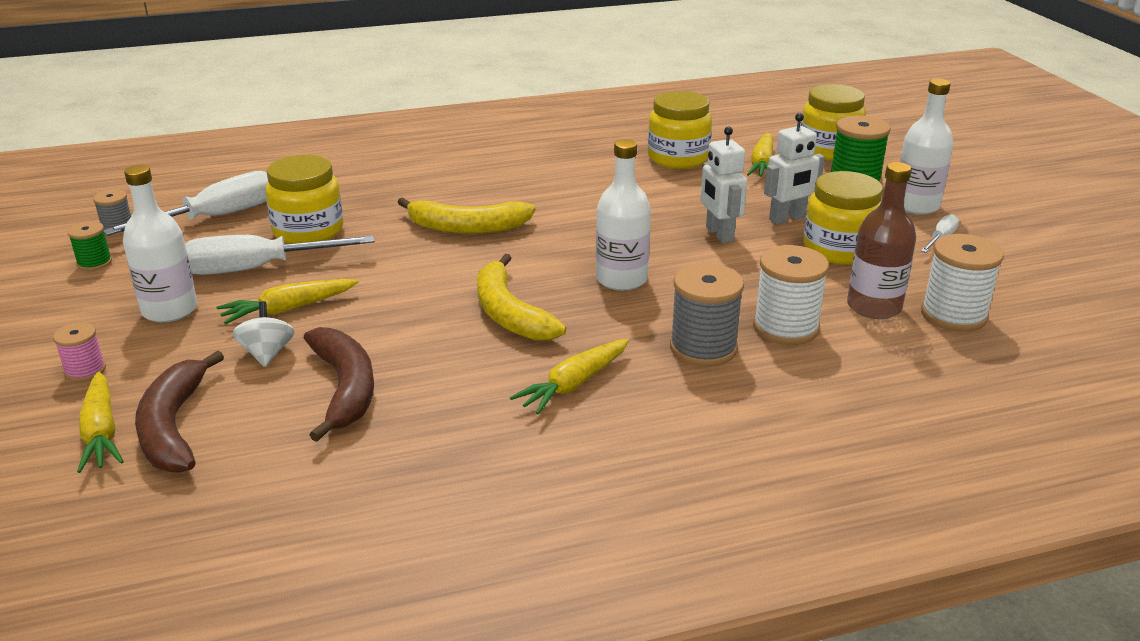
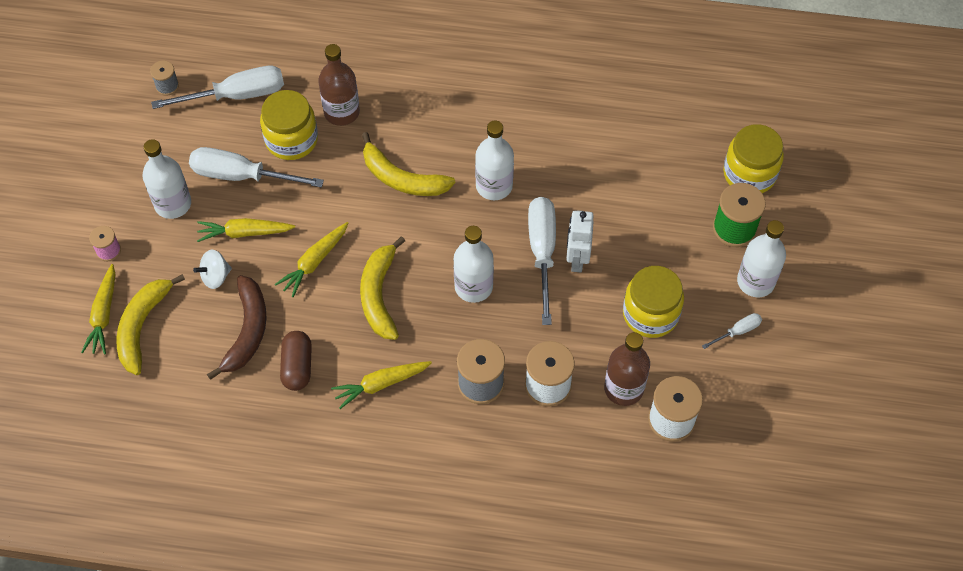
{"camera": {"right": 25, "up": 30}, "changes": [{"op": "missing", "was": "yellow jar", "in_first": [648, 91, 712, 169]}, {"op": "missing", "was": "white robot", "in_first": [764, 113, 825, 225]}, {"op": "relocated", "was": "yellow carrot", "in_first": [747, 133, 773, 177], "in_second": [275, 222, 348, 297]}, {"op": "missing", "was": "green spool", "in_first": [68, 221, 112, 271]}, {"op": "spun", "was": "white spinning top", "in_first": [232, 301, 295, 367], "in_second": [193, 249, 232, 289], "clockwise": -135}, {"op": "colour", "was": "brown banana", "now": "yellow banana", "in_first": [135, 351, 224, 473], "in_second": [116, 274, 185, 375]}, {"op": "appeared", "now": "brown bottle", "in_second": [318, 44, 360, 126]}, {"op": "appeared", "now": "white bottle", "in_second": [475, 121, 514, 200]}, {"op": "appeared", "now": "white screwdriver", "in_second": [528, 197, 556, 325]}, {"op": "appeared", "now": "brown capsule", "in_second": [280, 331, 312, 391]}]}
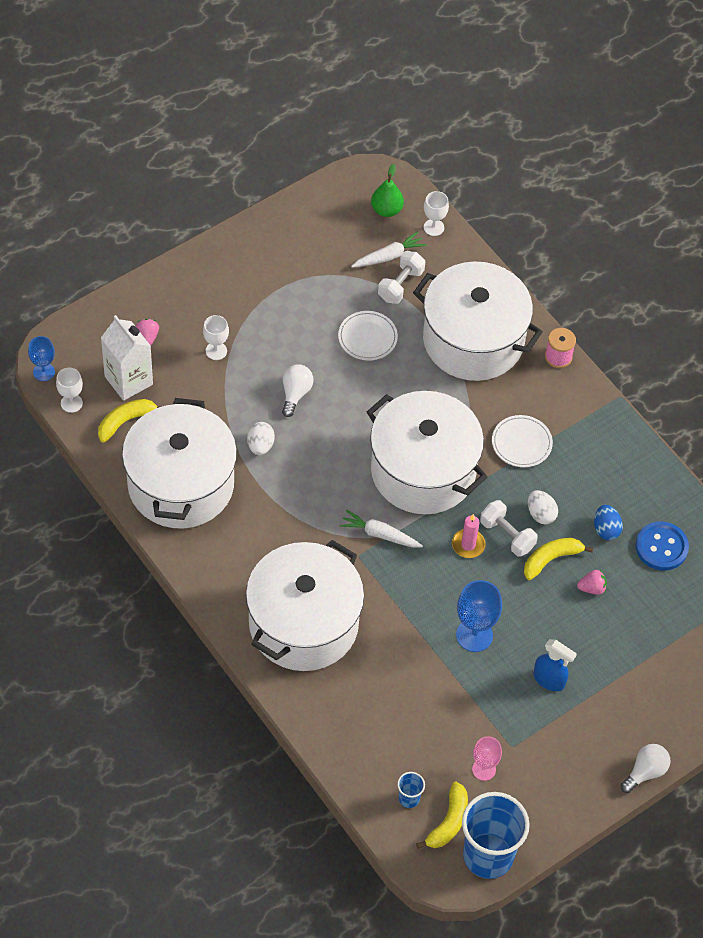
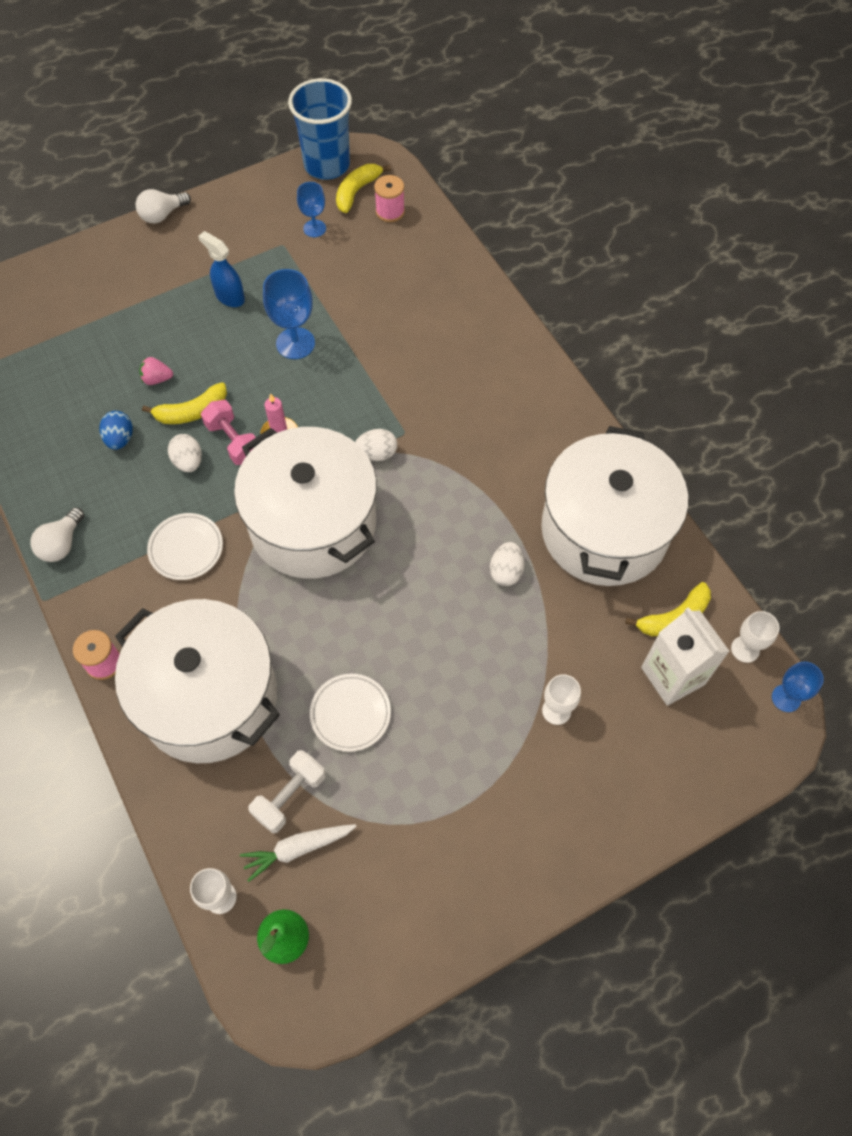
{"camera": {"right": -170, "up": 5}, "changes": [{"op": "missing", "was": "pink strawberry", "in_first": [136, 319, 159, 345]}, {"op": "relocated", "was": "white light bulb", "in_first": [282, 365, 314, 417], "in_second": [30, 507, 84, 562]}, {"op": "colour", "was": "white dumbbell", "now": "pink dumbbell", "in_first": [480, 500, 538, 557], "in_second": [201, 400, 256, 465]}, {"op": "exchanged", "was": "white carrot", "now": "white egg", "in_first": [339, 510, 423, 548], "in_second": [355, 429, 397, 461]}, {"op": "missing", "was": "blue button", "in_first": [636, 521, 689, 570]}, {"op": "missing", "was": "white pot", "in_first": [246, 540, 364, 671]}, {"op": "colour", "was": "pink goblet", "now": "blue goblet", "in_first": [472, 736, 502, 781], "in_second": [297, 182, 326, 237]}, {"op": "exchanged", "was": "blue cup", "now": "pink spool", "in_first": [397, 772, 425, 808], "in_second": [374, 175, 405, 222]}]}
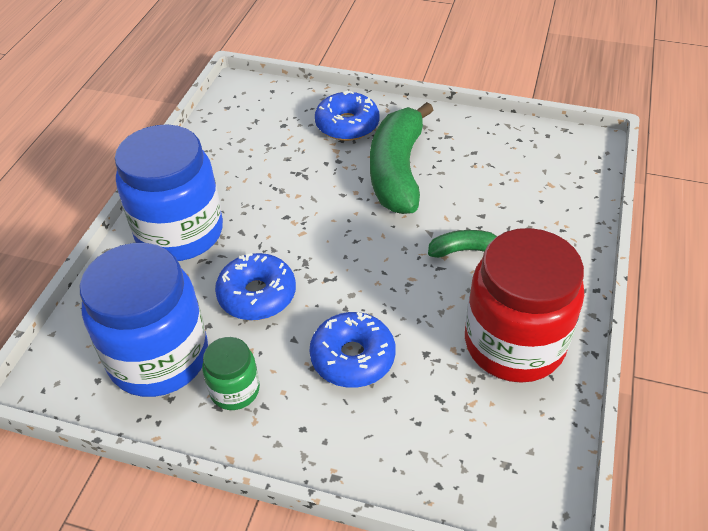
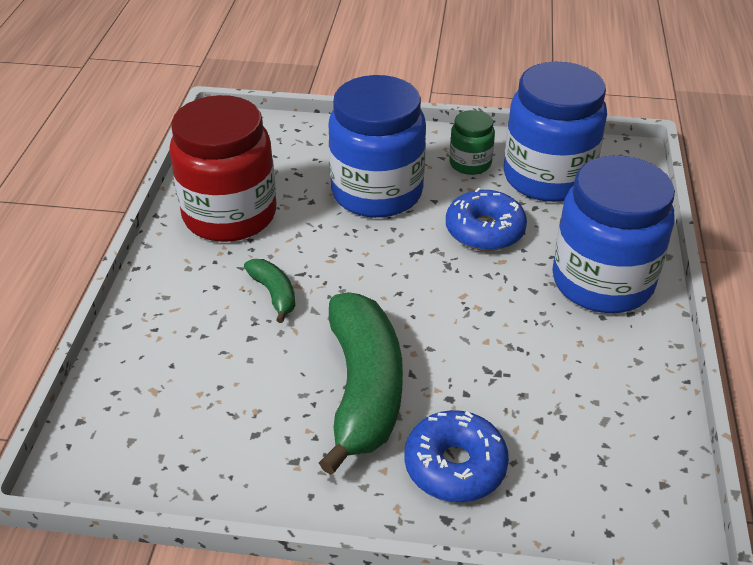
{"camera": {"right": 170, "up": -5}, "changes": [{"op": "spun", "was": "green banana", "in_first": [428, 230, 497, 258], "in_second": [244, 259, 295, 323], "clockwise": -105}, {"op": "exchanged", "was": "blue donut", "now": "blue jar", "in_first": [310, 312, 396, 388], "in_second": [329, 75, 426, 218]}]}
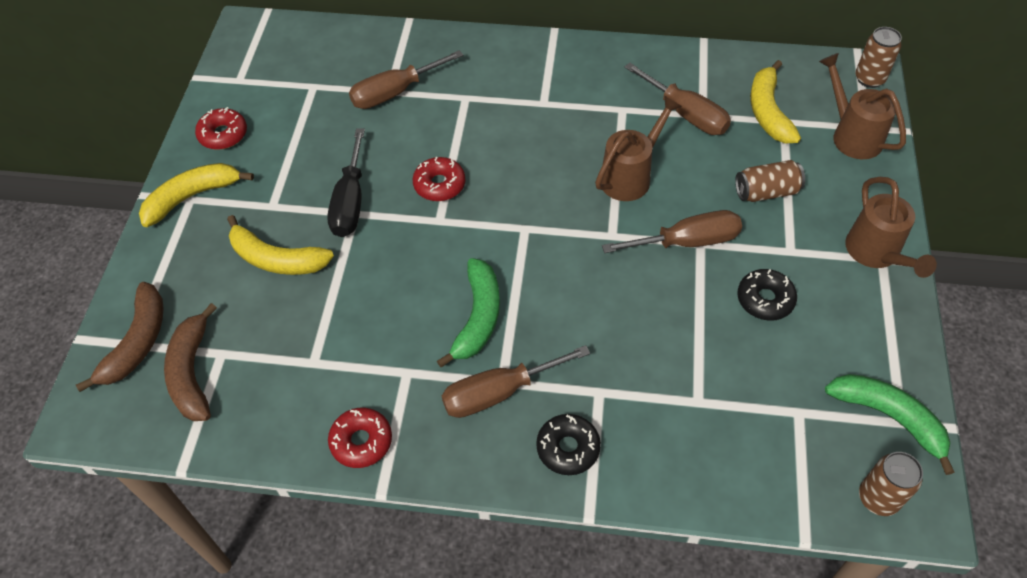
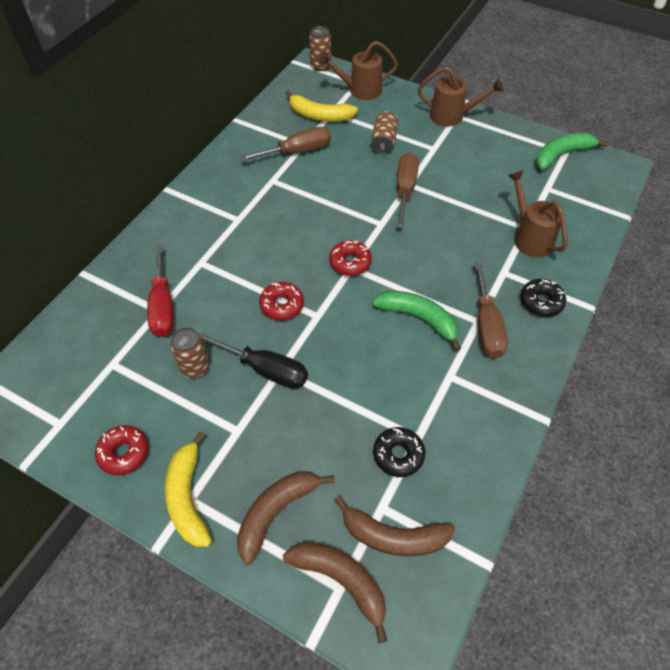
{"camera": {"right": -70, "up": 0}, "changes": [{"op": "colour", "was": "brown screwdriver", "now": "red screwdriver", "in_first": [349, 50, 464, 109], "in_second": [147, 245, 174, 337]}, {"op": "relocated", "was": "brown watering can", "in_first": [595, 96, 682, 201], "in_second": [508, 170, 568, 257]}, {"op": "missing", "was": "yellow banana", "in_first": [227, 215, 334, 275]}, {"op": "relocated", "was": "black donut", "in_first": [737, 269, 797, 321], "in_second": [373, 427, 425, 477]}, {"op": "relocated", "was": "red donut", "in_first": [328, 408, 392, 468], "in_second": [329, 240, 372, 276]}, {"op": "relocated", "was": "brown can", "in_first": [859, 452, 923, 516], "in_second": [170, 327, 210, 378]}, {"op": "appeared", "now": "brown banana", "in_second": [237, 471, 334, 565]}]}
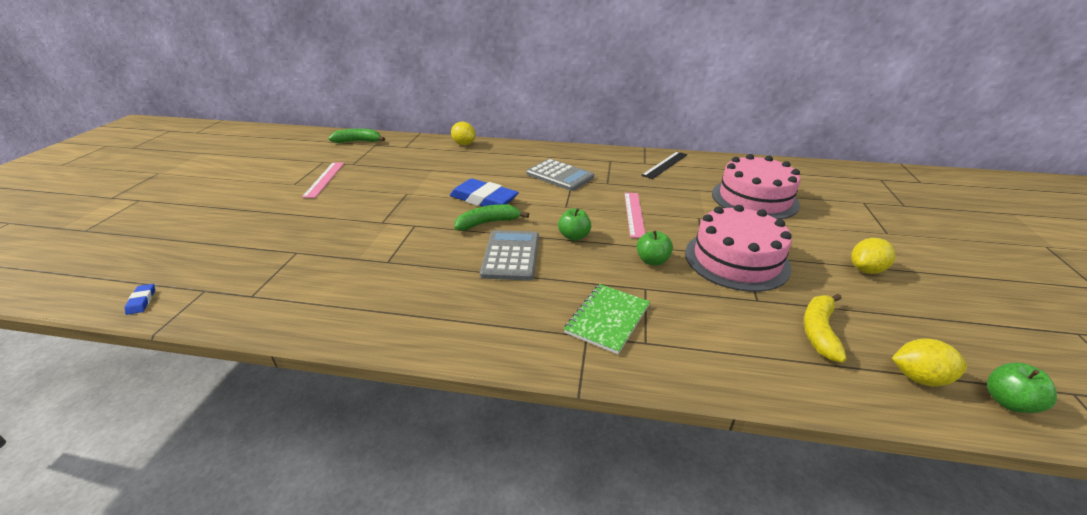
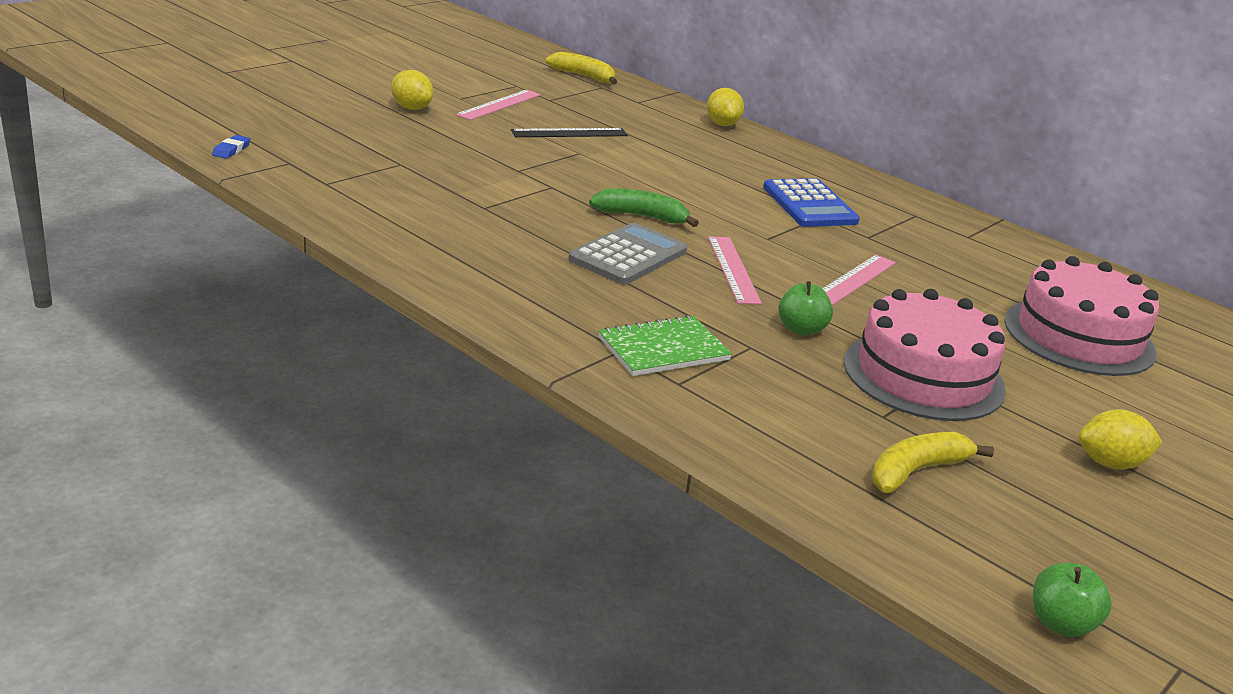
{"camera": {"right": 30, "up": -5}, "changes": [{"op": "colour", "was": "green banana", "now": "yellow banana", "in_first": [328, 129, 385, 143], "in_second": [545, 52, 617, 85]}, {"op": "relocated", "was": "black ruler", "in_first": [641, 152, 687, 179], "in_second": [511, 128, 628, 137]}, {"op": "colour", "was": "grey calculator", "now": "blue calculator", "in_first": [526, 159, 594, 191], "in_second": [763, 178, 860, 227]}, {"op": "missing", "was": "blue eraser", "in_first": [450, 178, 519, 206]}, {"op": "exchanged", "was": "green apple", "now": "pink ruler", "in_first": [558, 208, 591, 241], "in_second": [708, 236, 762, 304]}, {"op": "relocated", "was": "yellow lemon", "in_first": [892, 338, 967, 387], "in_second": [391, 70, 433, 110]}]}
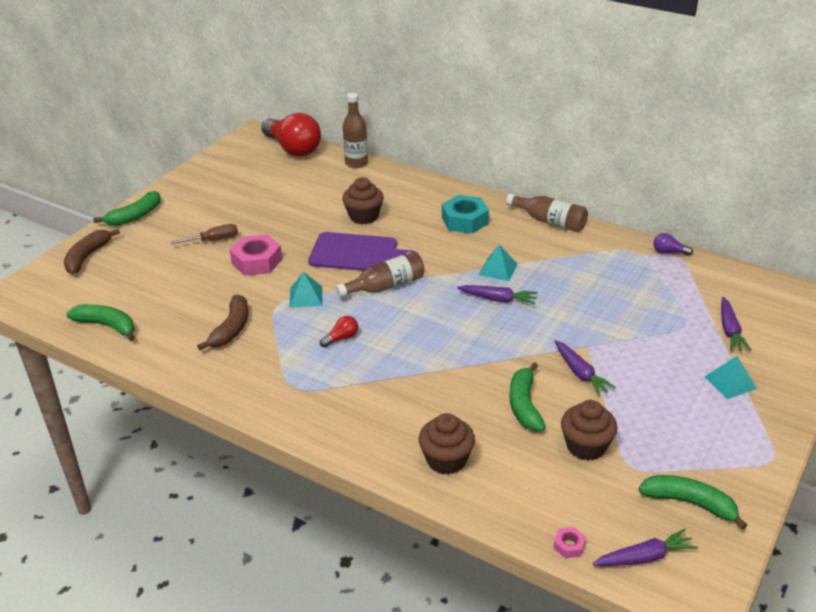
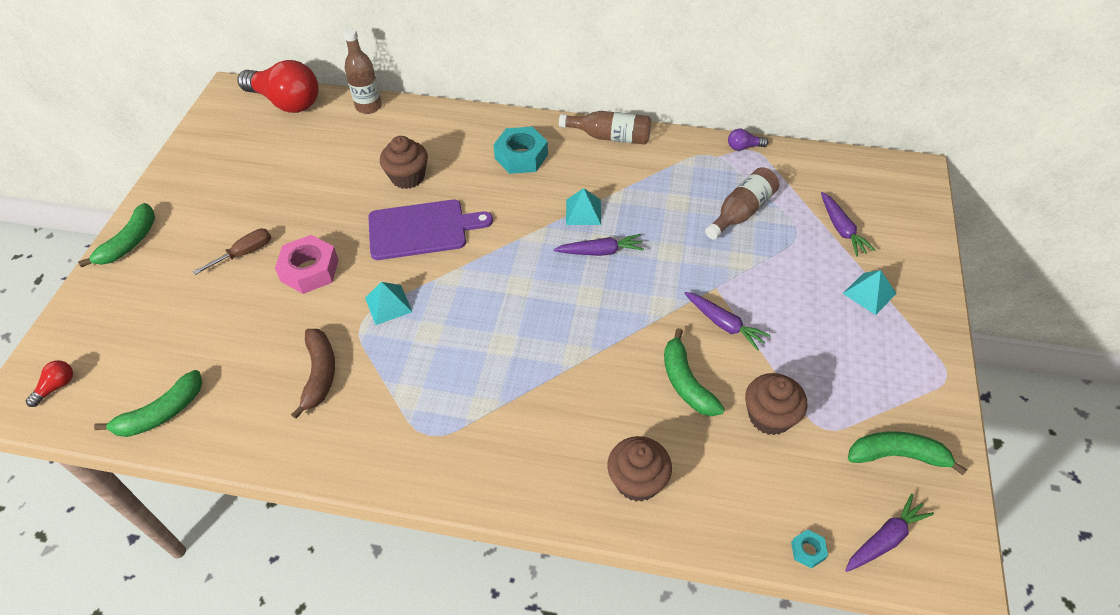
{"camera": {"right": -20, "up": 15}, "changes": [{"op": "missing", "was": "brown banana", "in_first": [64, 229, 120, 274]}, {"op": "relocated", "was": "brown bottle", "in_first": [336, 252, 425, 298], "in_second": [705, 167, 779, 240]}, {"op": "spun", "was": "green banana", "in_first": [66, 304, 135, 341], "in_second": [94, 370, 202, 437], "clockwise": 135}, {"op": "relocated", "was": "red light bulb", "in_first": [320, 316, 358, 348], "in_second": [26, 360, 73, 407]}, {"op": "colour", "was": "pink nut", "now": "turquoise nut", "in_first": [553, 527, 586, 559], "in_second": [791, 529, 828, 569]}]}
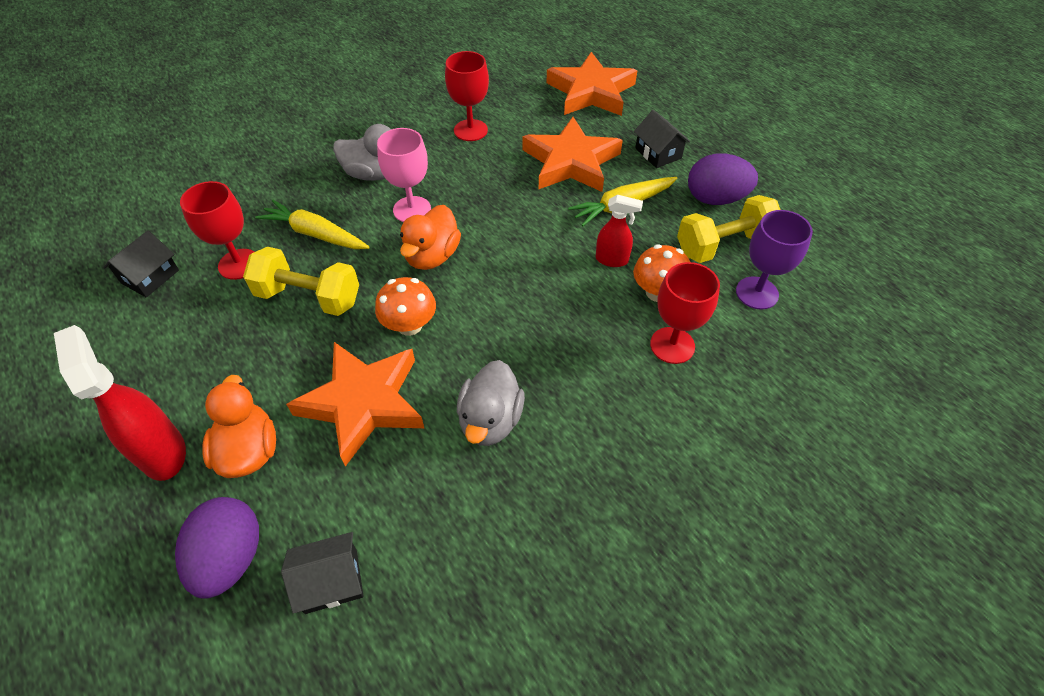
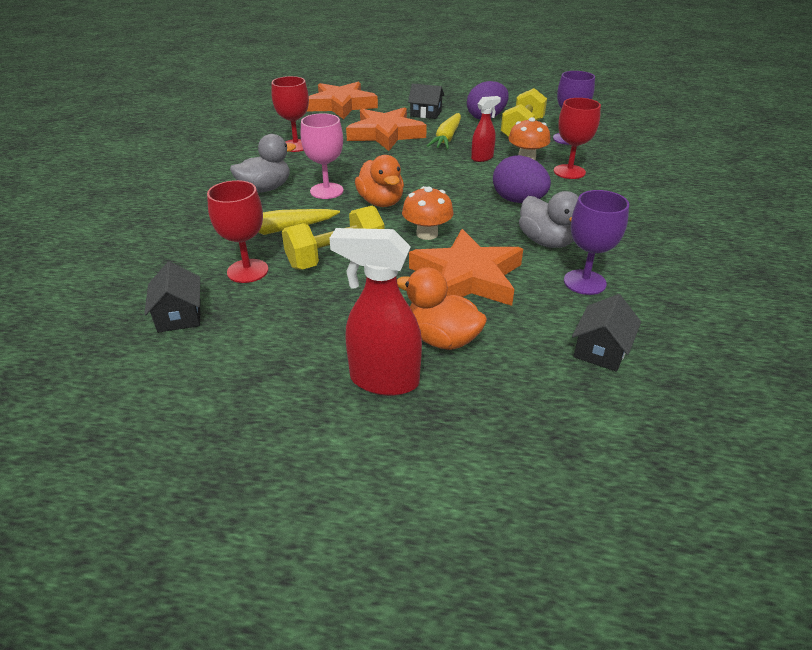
{"camera": {"right": -45, "up": -15}, "changes": [{"op": "relocated", "was": "purple egg", "in_first": [175, 497, 259, 599], "in_second": [493, 155, 551, 203]}, {"op": "appeared", "now": "purple goblet", "in_second": [564, 190, 629, 295]}]}
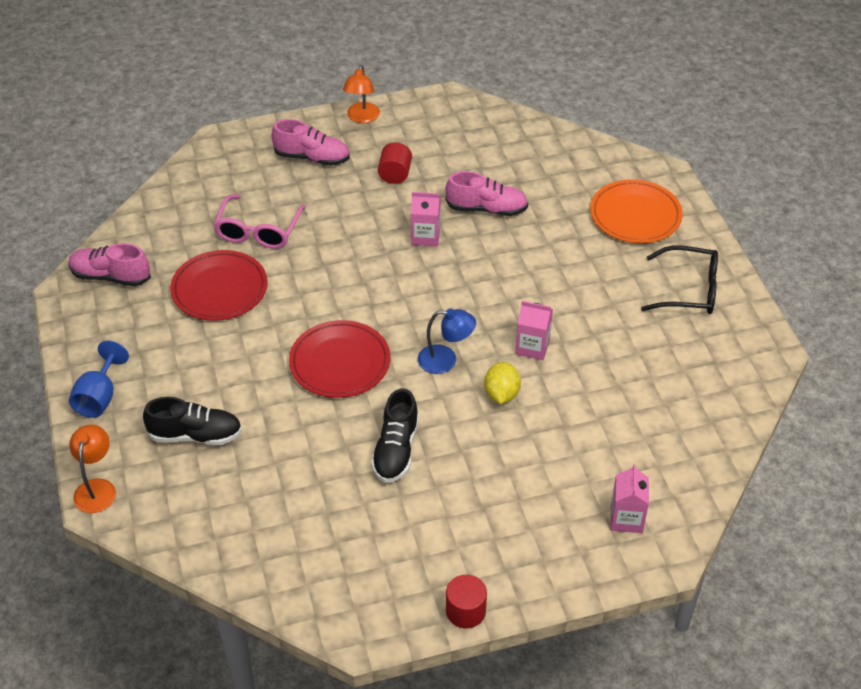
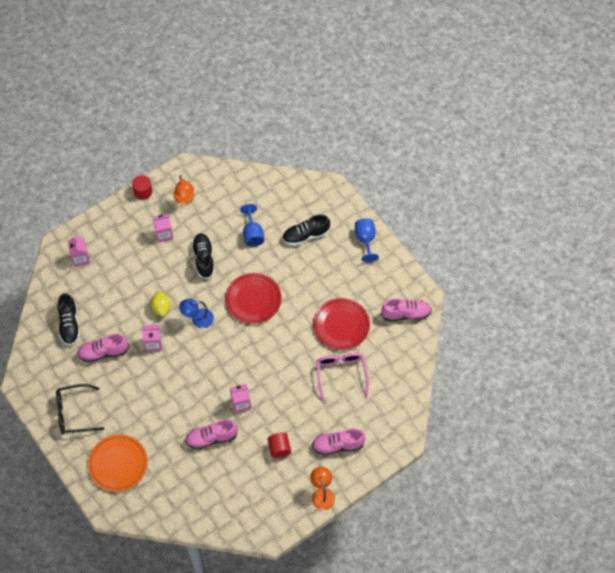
{"camera": {"right": 160, "up": 15}, "changes": [{"op": "relocated", "was": "orange lamp", "in_first": [69, 424, 116, 513], "in_second": [173, 175, 194, 204]}, {"op": "appeared", "now": "blue goblet", "in_second": [240, 204, 264, 247]}, {"op": "appeared", "now": "pink carton", "in_second": [152, 214, 173, 243]}, {"op": "appeared", "now": "black shoe", "in_second": [57, 293, 80, 346]}, {"op": "appeared", "now": "pink shoe", "in_second": [77, 334, 129, 363]}]}
